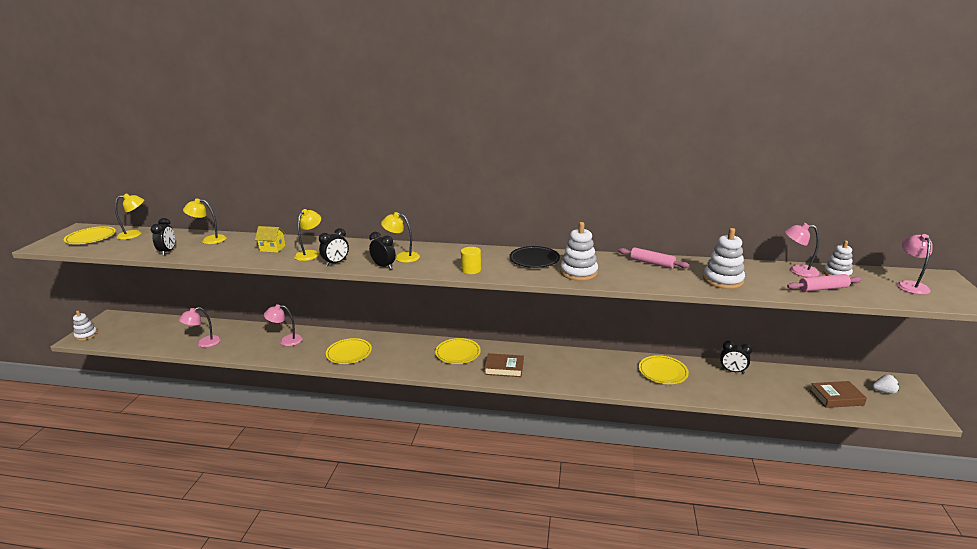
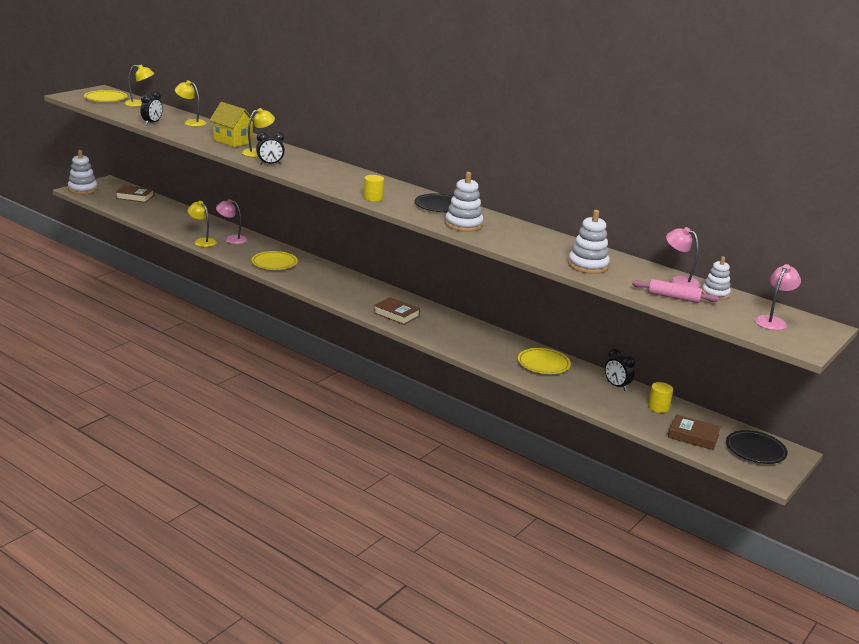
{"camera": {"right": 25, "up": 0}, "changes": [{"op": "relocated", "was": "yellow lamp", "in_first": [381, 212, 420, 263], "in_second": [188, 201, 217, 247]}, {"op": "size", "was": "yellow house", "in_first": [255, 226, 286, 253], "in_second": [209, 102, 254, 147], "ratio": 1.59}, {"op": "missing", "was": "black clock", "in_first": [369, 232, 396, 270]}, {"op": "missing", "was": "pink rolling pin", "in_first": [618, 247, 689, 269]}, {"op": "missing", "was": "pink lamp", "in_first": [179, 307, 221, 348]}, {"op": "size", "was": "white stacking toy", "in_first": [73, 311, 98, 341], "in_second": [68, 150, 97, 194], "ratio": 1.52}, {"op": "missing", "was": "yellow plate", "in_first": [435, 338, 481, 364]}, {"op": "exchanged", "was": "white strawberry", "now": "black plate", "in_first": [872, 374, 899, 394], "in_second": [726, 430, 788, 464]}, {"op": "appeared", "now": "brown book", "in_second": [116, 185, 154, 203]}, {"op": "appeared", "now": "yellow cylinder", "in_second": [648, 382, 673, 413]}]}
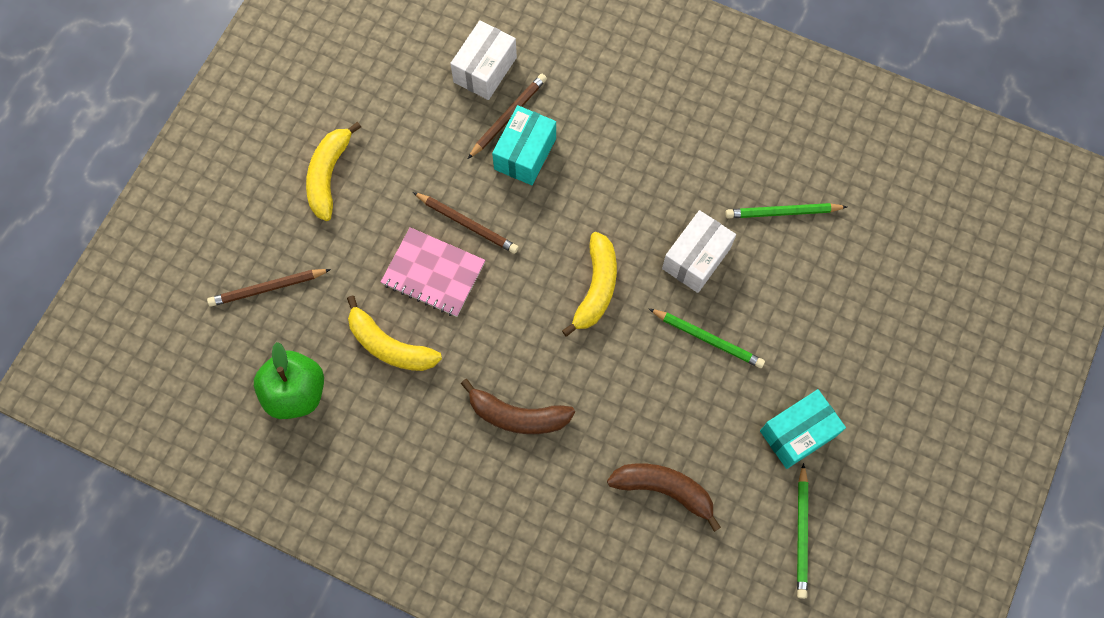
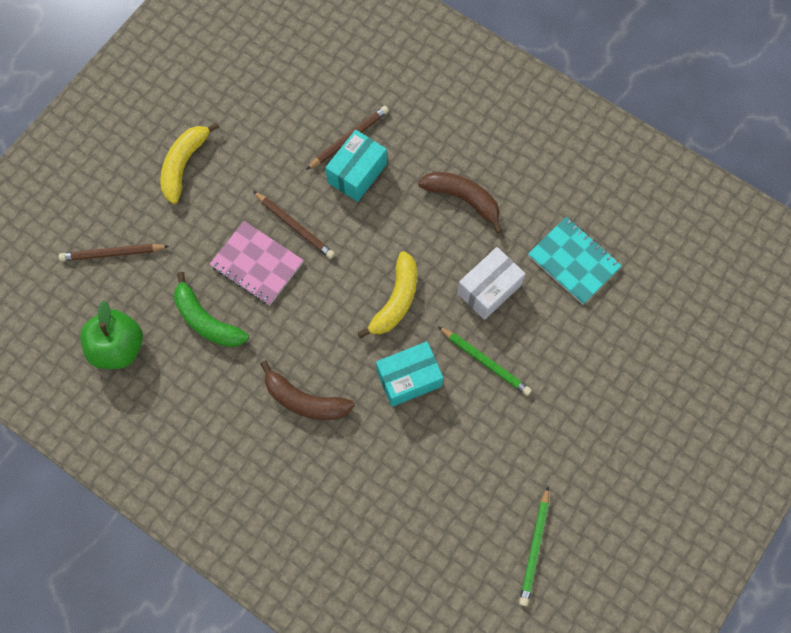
{"camera": {"right": 10, "up": 0}, "changes": [{"op": "missing", "was": "white box", "in_first": [450, 20, 517, 100]}, {"op": "exchanged", "was": "green pencil", "now": "turquoise notebook", "in_first": [725, 203, 847, 218], "in_second": [528, 217, 622, 305]}, {"op": "colour", "was": "yellow banana", "now": "green banana", "in_first": [347, 296, 442, 371], "in_second": [174, 272, 249, 347]}, {"op": "relocated", "was": "turquoise box", "in_first": [760, 389, 846, 469], "in_second": [376, 342, 443, 407]}, {"op": "relocated", "was": "brown banana", "in_first": [607, 463, 721, 532], "in_second": [418, 172, 503, 234]}]}
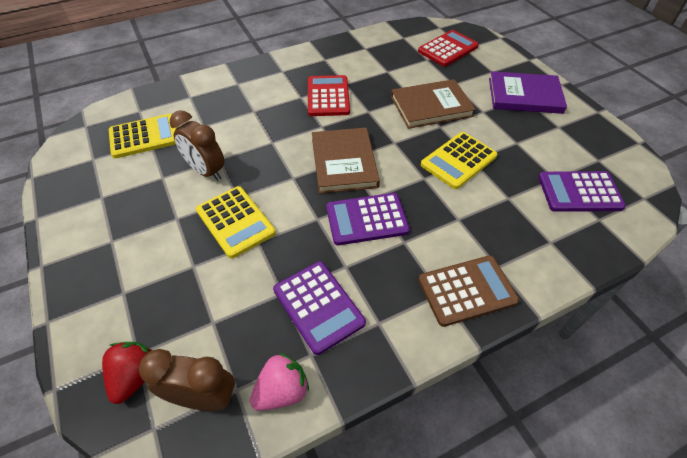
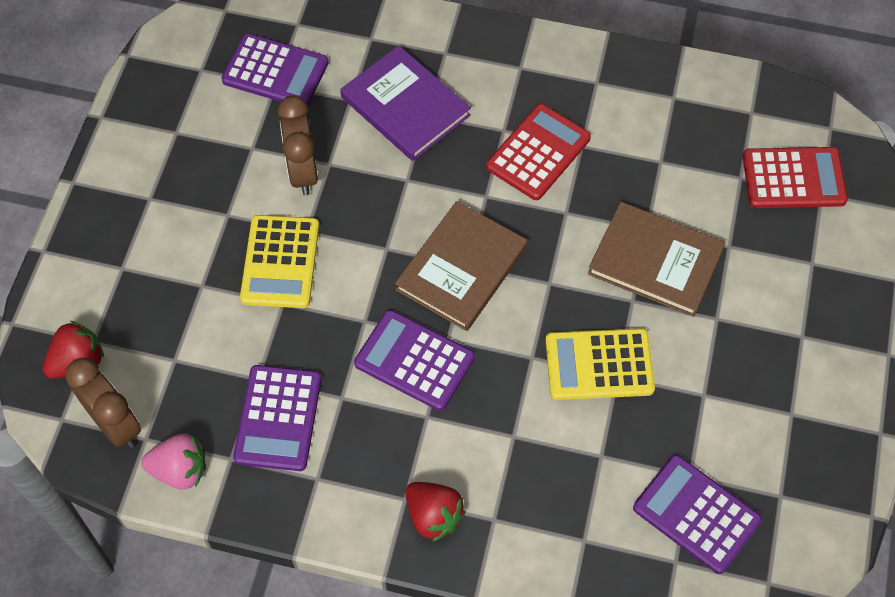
{"camera": {"right": 40, "up": 10}, "changes": [{"op": "relocated", "was": "purple book", "in_first": [489, 71, 567, 114], "in_second": [340, 45, 471, 161]}, {"op": "colour", "was": "yellow calculator", "now": "purple calculator", "in_first": [109, 113, 177, 158], "in_second": [222, 33, 329, 106]}, {"op": "exchanged", "was": "brown calculator", "now": "red strawberry", "in_first": [418, 256, 519, 327], "in_second": [405, 482, 466, 542]}]}
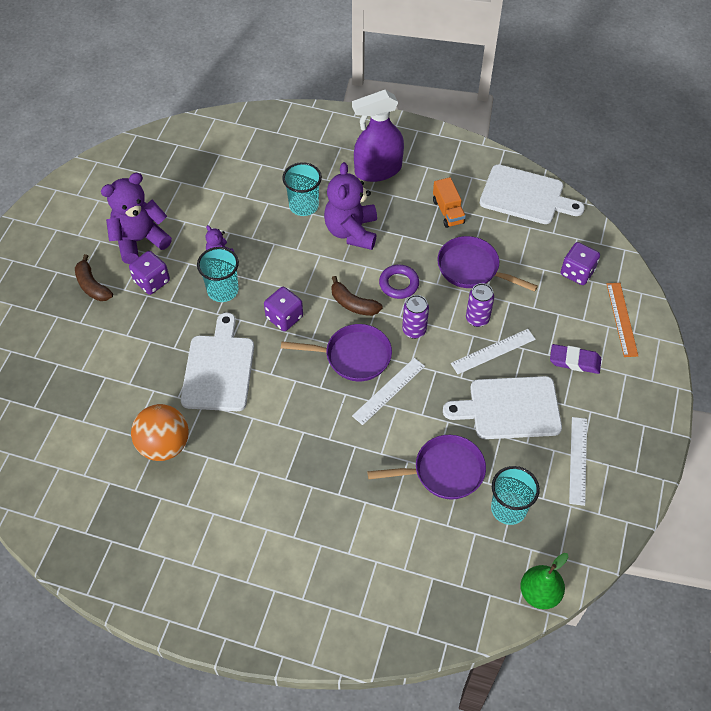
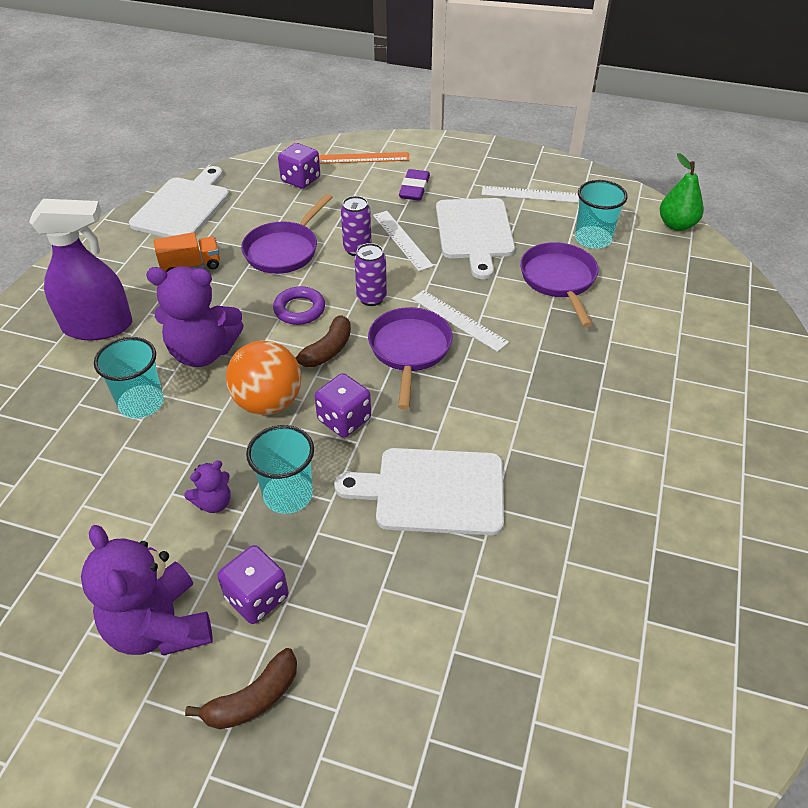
{"camera": {"right": -90, "up": -10}, "changes": [{"op": "spun", "was": "purple spray bottle", "in_first": [352, 90, 404, 182], "in_second": [29, 199, 132, 340], "clockwise": -75}, {"op": "relocated", "was": "orange ball", "in_first": [131, 404, 189, 461], "in_second": [226, 341, 301, 415]}]}
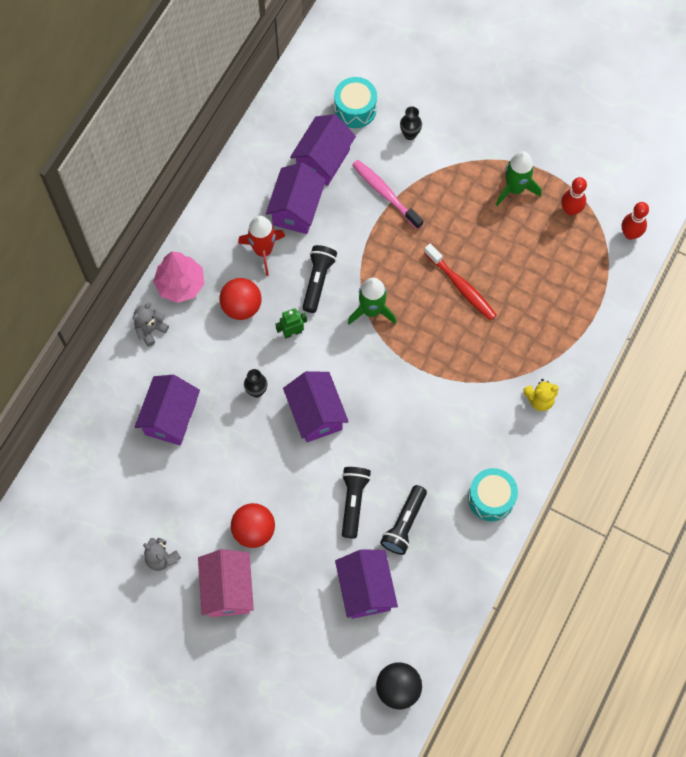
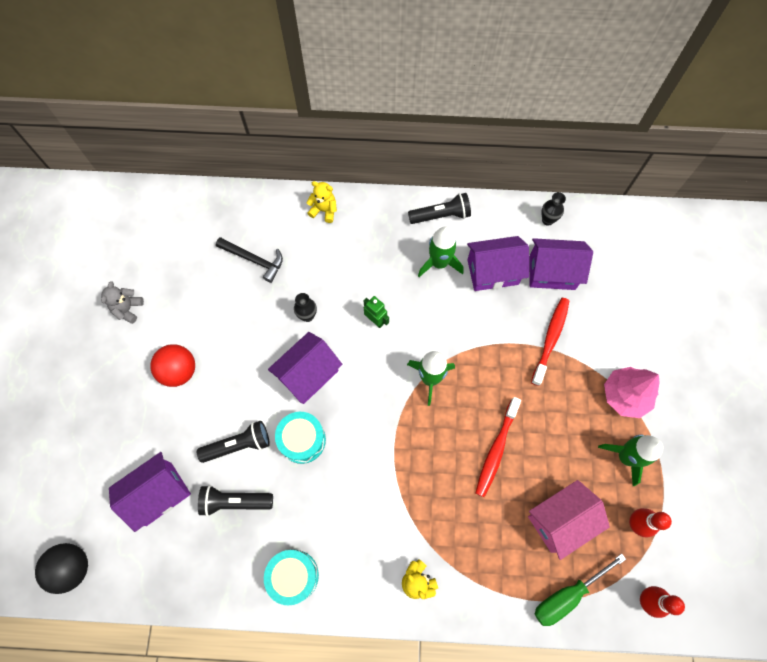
{"camera": {"right": 65, "up": 0}, "changes": [{"op": "relocated", "was": "turquoise drum", "in_first": [334, 77, 377, 128], "in_second": [275, 412, 326, 464]}, {"op": "relocated", "was": "black vase", "in_first": [400, 106, 422, 140], "in_second": [542, 192, 566, 226]}, {"op": "colour", "was": "pink toothbrush", "now": "red toothbrush", "in_first": [352, 160, 423, 230], "in_second": [531, 298, 569, 386]}, {"op": "colour", "was": "red rocket", "now": "green rocket", "in_first": [238, 216, 285, 276], "in_second": [418, 227, 464, 277]}, {"op": "relocated", "was": "black flashlight", "in_first": [302, 245, 337, 313], "in_second": [408, 193, 471, 224]}, {"op": "relocated", "was": "pink tree", "in_first": [153, 251, 204, 303], "in_second": [604, 367, 660, 418]}, {"op": "missing", "was": "red ball", "in_first": [220, 278, 261, 320]}, {"op": "colour", "was": "grey teddy bear", "now": "yellow teddy bear", "in_first": [133, 303, 169, 347], "in_second": [306, 181, 337, 223]}, {"op": "exchanged", "was": "purple house", "now": "black hammer", "in_first": [135, 375, 200, 445], "in_second": [216, 237, 283, 283]}, {"op": "relocated", "was": "pink house", "in_first": [198, 549, 254, 617], "in_second": [528, 480, 610, 560]}, {"op": "appeared", "now": "green screwdriver", "in_second": [535, 553, 626, 626]}]}
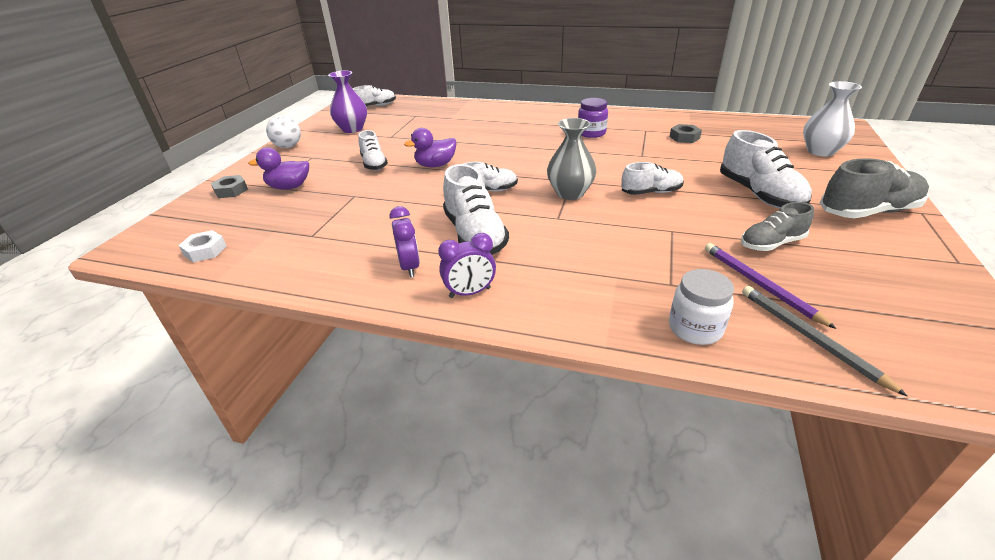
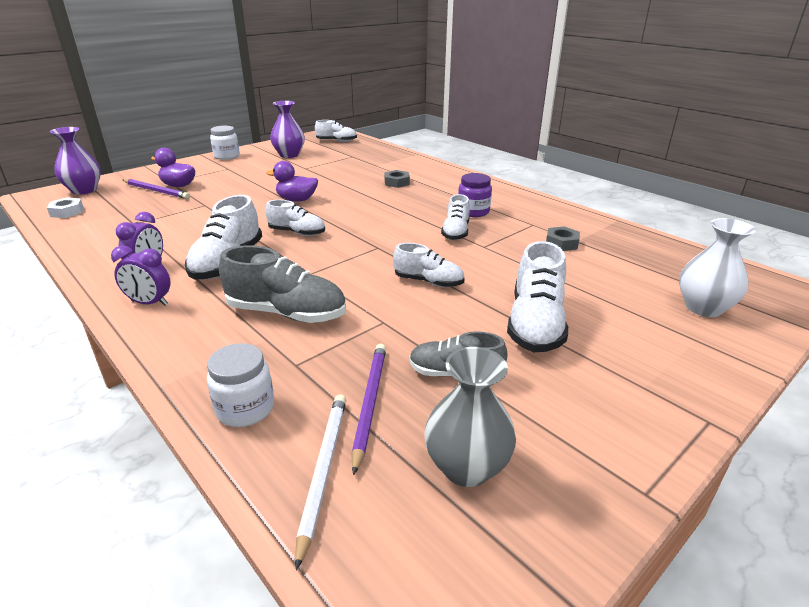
{"camera": {"right": 30, "up": -5}, "changes": [{"op": "exchanged", "was": "white ball", "now": "white jar", "in_first": [266, 115, 301, 148], "in_second": [210, 126, 240, 160]}, {"op": "relocated", "was": "grey vase", "in_first": [547, 118, 596, 200], "in_second": [424, 347, 516, 487]}, {"op": "relocated", "was": "white shoe", "in_first": [358, 130, 388, 170], "in_second": [441, 194, 470, 240]}, {"op": "relocated", "was": "grey shoe", "in_first": [820, 158, 929, 218], "in_second": [219, 245, 346, 323]}, {"op": "relocated", "was": "grey nut", "in_first": [211, 175, 248, 198], "in_second": [384, 170, 410, 188]}, {"op": "colour", "was": "grey pencil", "now": "white pencil", "in_first": [742, 286, 908, 397], "in_second": [295, 394, 346, 570]}, {"op": "appeared", "now": "purple vase", "in_second": [50, 127, 101, 195]}, {"op": "appeared", "now": "purple pencil", "in_second": [123, 179, 190, 199]}]}
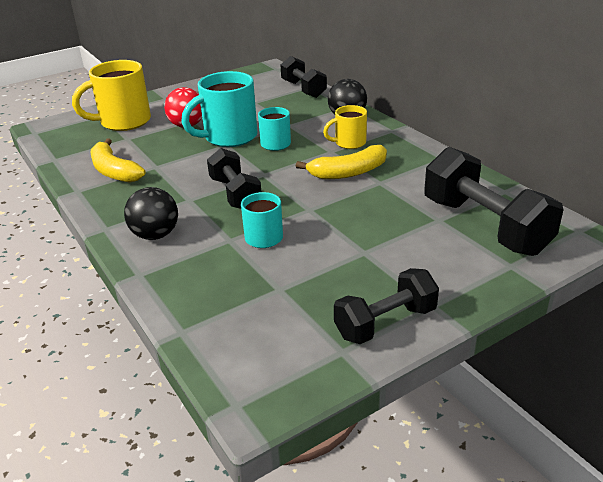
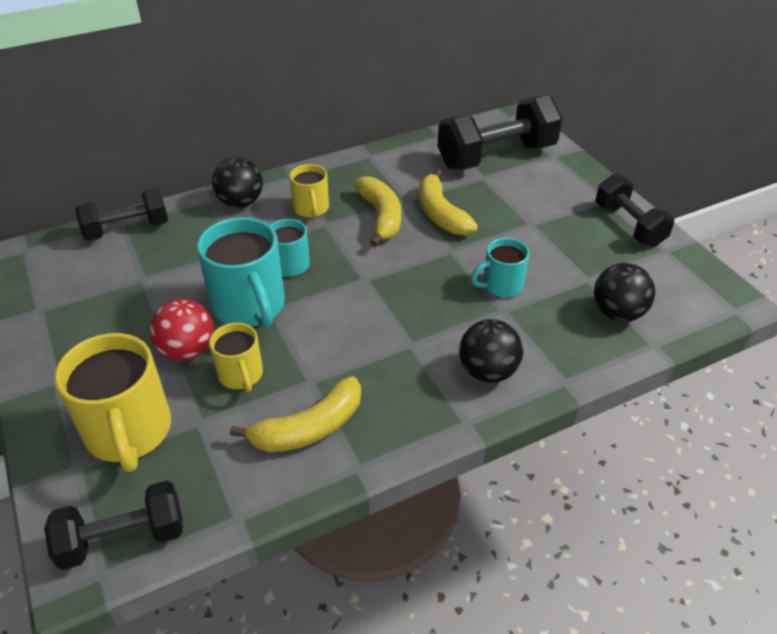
{"camera": {"right": -85, "up": 10}, "changes": [{"op": "relocated", "was": "black dumbbell", "in_first": [207, 148, 261, 209], "in_second": [44, 481, 183, 570]}, {"op": "appeared", "now": "yellow banana", "in_second": [419, 169, 478, 235]}, {"op": "appeared", "now": "black ball", "in_second": [594, 263, 655, 322]}, {"op": "appeared", "now": "yellow mug", "in_second": [209, 323, 263, 392]}]}
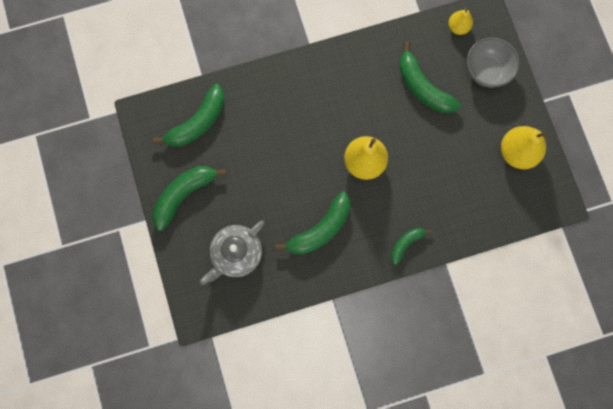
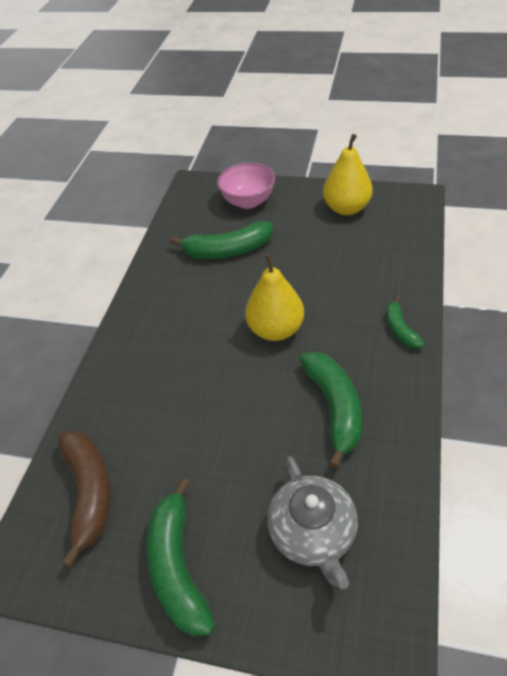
{"camera": {"right": -55, "up": -30}, "changes": [{"op": "missing", "was": "yellow pear", "in_first": [448, 7, 473, 35]}, {"op": "colour", "was": "grey bowl", "now": "pink bowl", "in_first": [467, 37, 520, 88], "in_second": [217, 163, 275, 209]}, {"op": "colour", "was": "green banana", "now": "brown banana", "in_first": [153, 83, 225, 147], "in_second": [58, 431, 111, 568]}]}
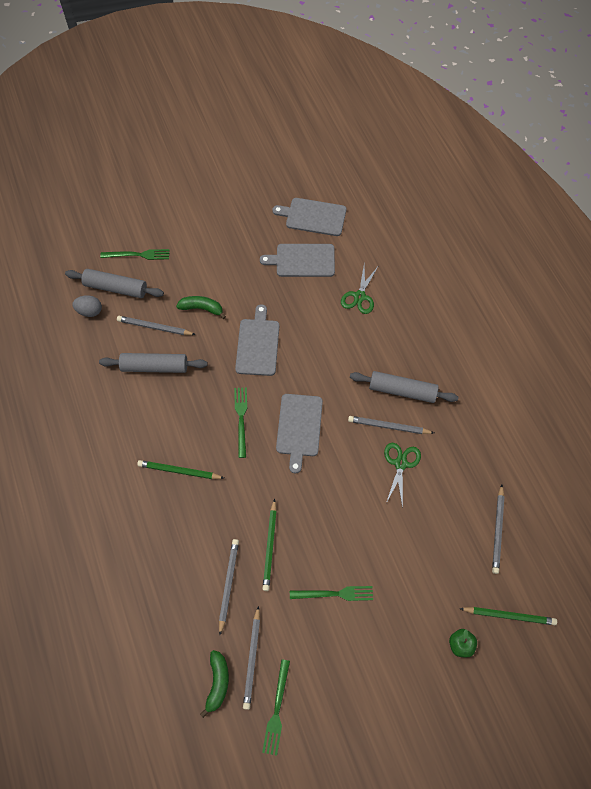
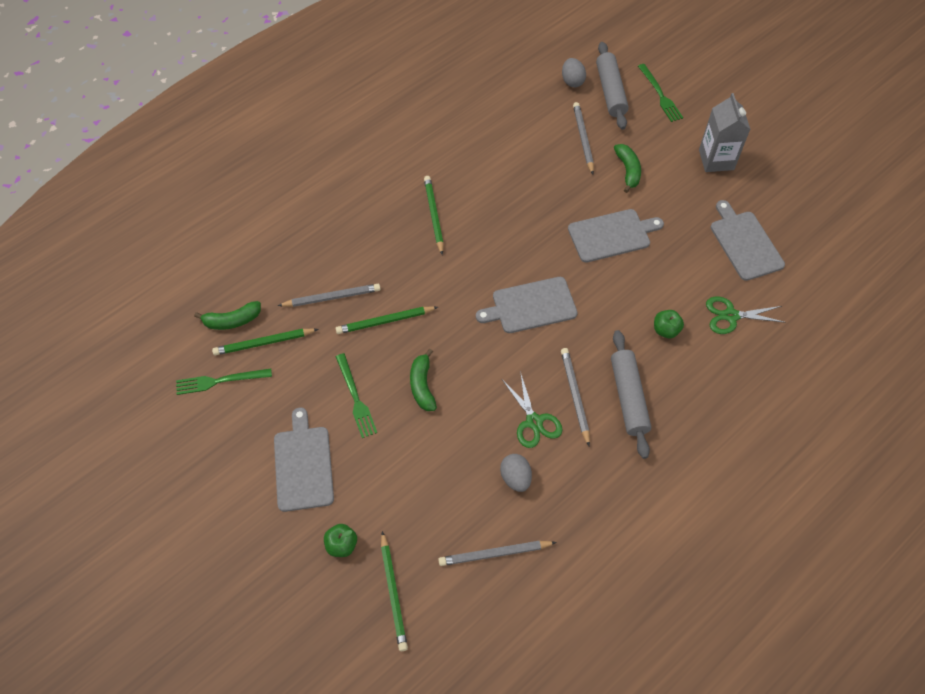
{"camera": {"right": 70, "up": -5}, "changes": [{"op": "relocated", "was": "grey cutting board", "in_first": [273, 198, 346, 236], "in_second": [274, 407, 334, 512]}, {"op": "missing", "was": "grey rolling pin", "in_first": [99, 353, 208, 373]}, {"op": "missing", "was": "green fork", "in_first": [234, 387, 247, 458]}, {"op": "spun", "was": "green scissors", "in_first": [384, 443, 421, 508], "in_second": [503, 371, 562, 448], "clockwise": 75}, {"op": "colour", "was": "grey pencil", "now": "green pencil", "in_first": [243, 606, 260, 710], "in_second": [212, 329, 318, 355]}, {"op": "appeared", "now": "grey carton", "in_second": [699, 93, 751, 172]}, {"op": "appeared", "now": "green apple", "in_second": [654, 310, 684, 338]}, {"op": "appeared", "now": "green banana", "in_second": [410, 349, 437, 411]}, {"op": "appeared", "now": "grey egg", "in_second": [500, 454, 532, 492]}]}
